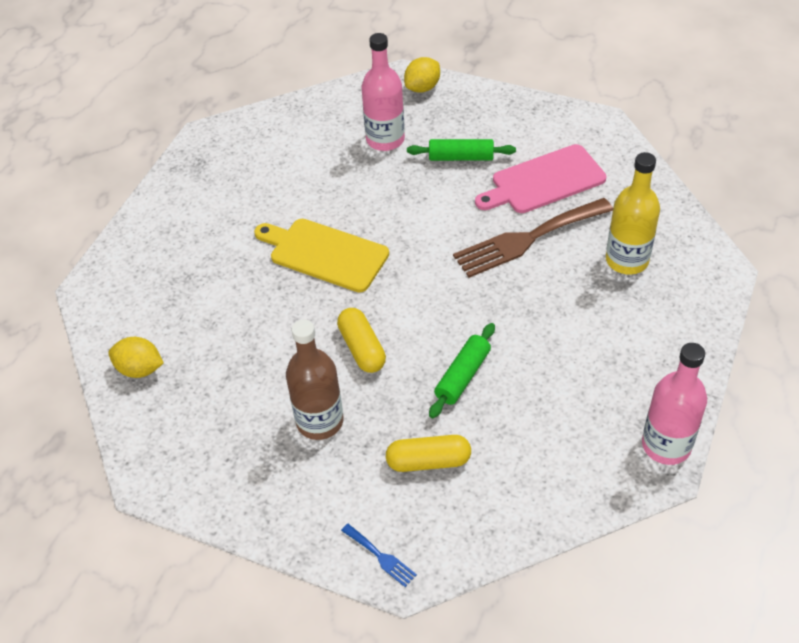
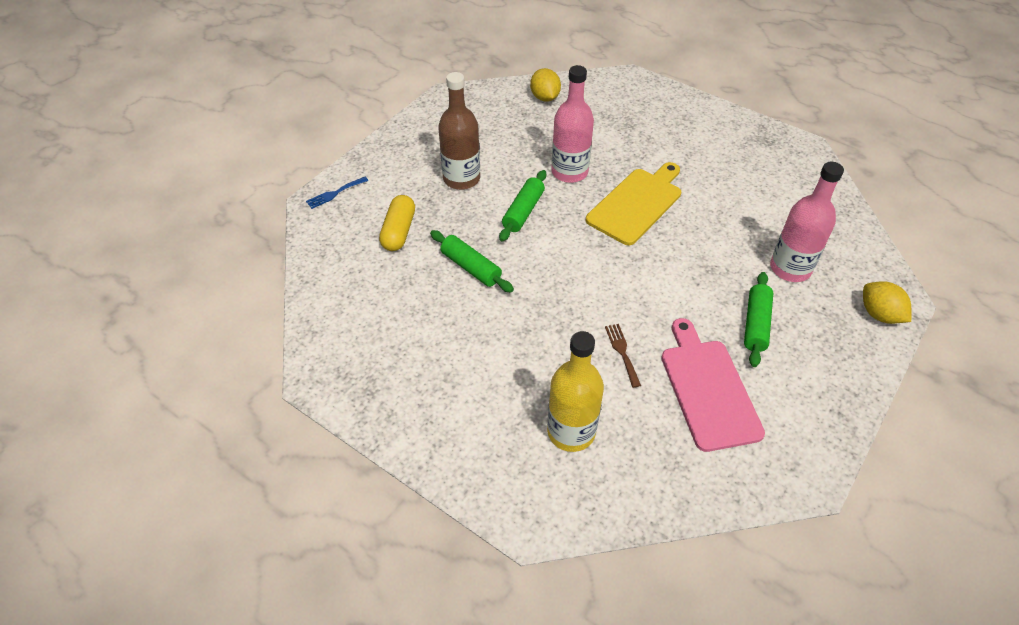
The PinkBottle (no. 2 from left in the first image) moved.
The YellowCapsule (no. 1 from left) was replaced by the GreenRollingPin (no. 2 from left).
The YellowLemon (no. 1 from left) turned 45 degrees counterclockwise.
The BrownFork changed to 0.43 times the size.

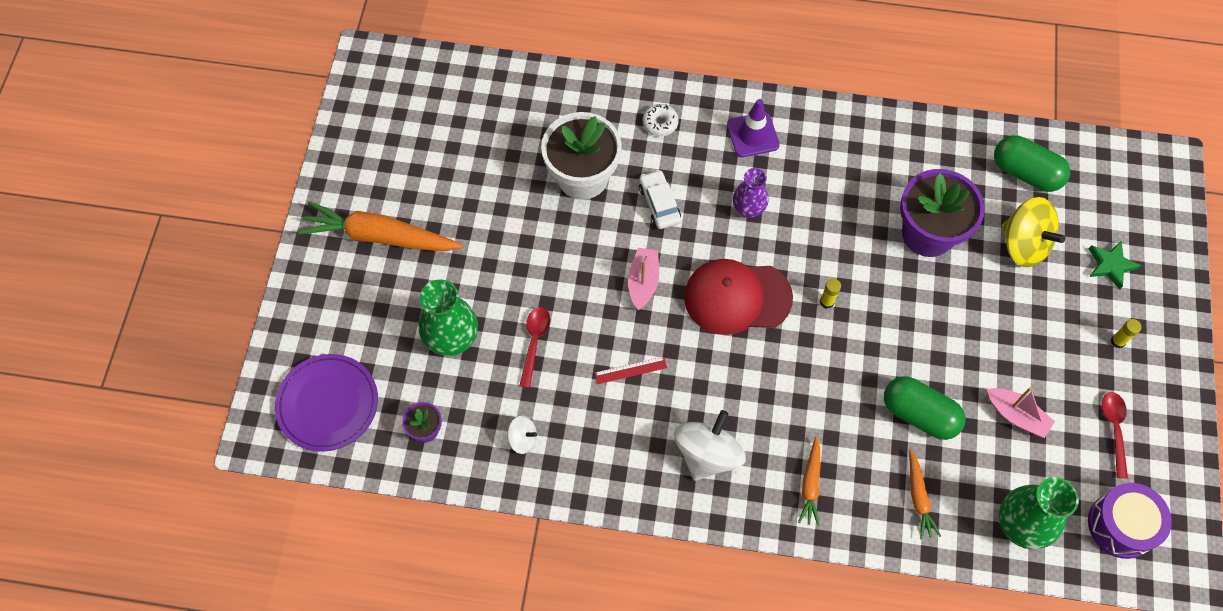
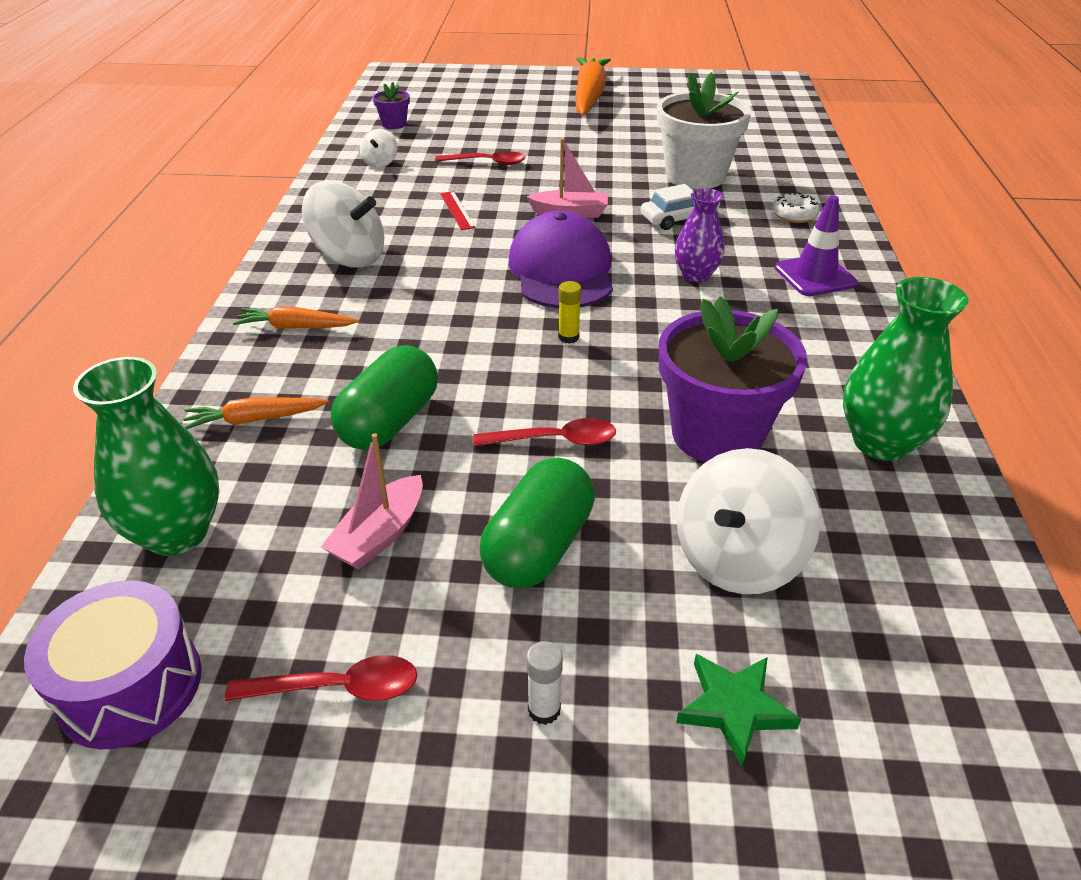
The PurplePlate disappeared.
The RedSpoon (no. 3 from left) appeared.
The GreenVase (no. 1 from left in the first image) moved.
The GreenCapsule (no. 2 from left) moved.
The RedCap became the PurpleCap.
The YellowSpinningTop became the WhiteSpinningTop (no. 3 from left).
The YellowGlueStick (no. 2 from left) became the WhiteGlueStick.

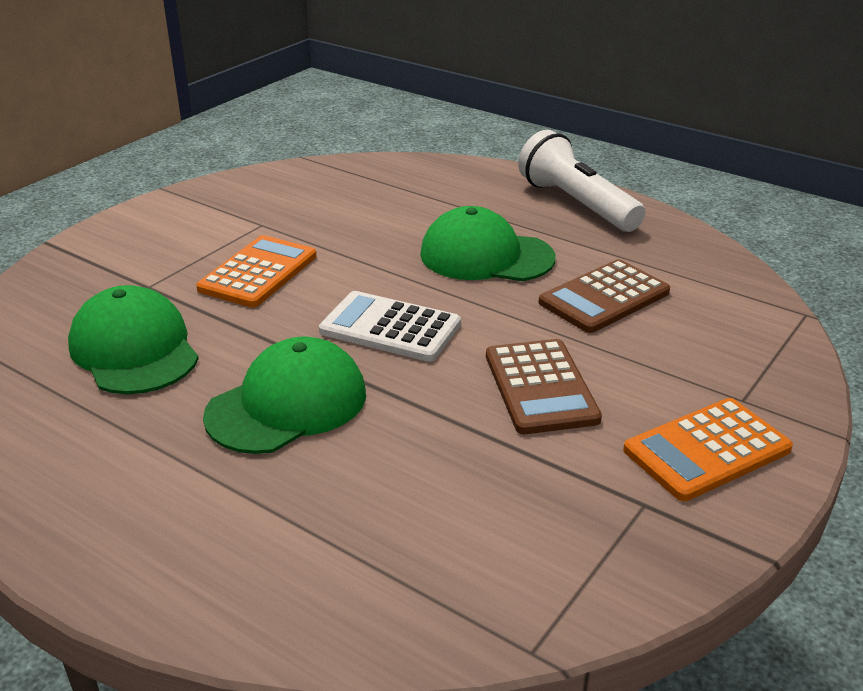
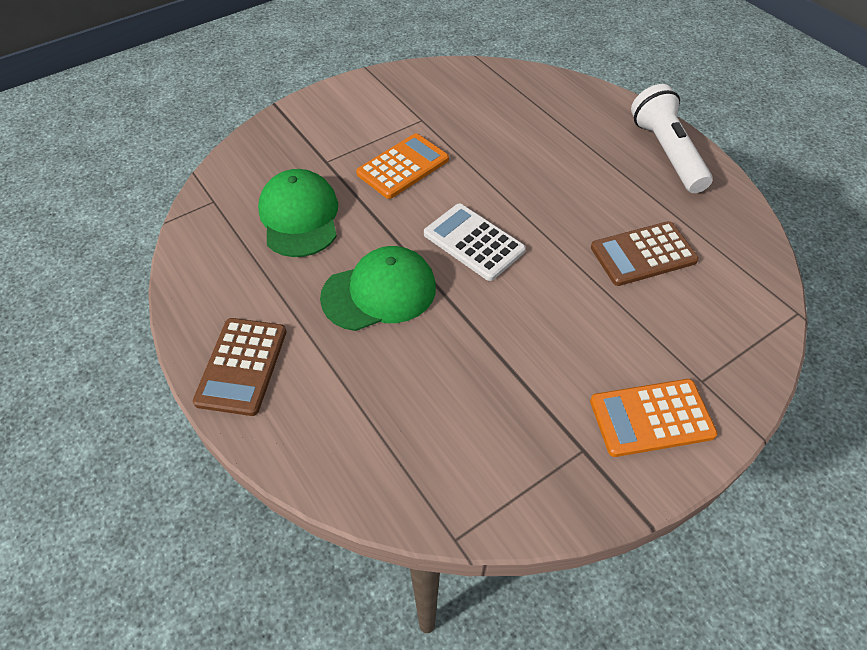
The GreenCap (no. 3 from left) disappeared.
The BrownCalculator (no. 1 from left) moved.

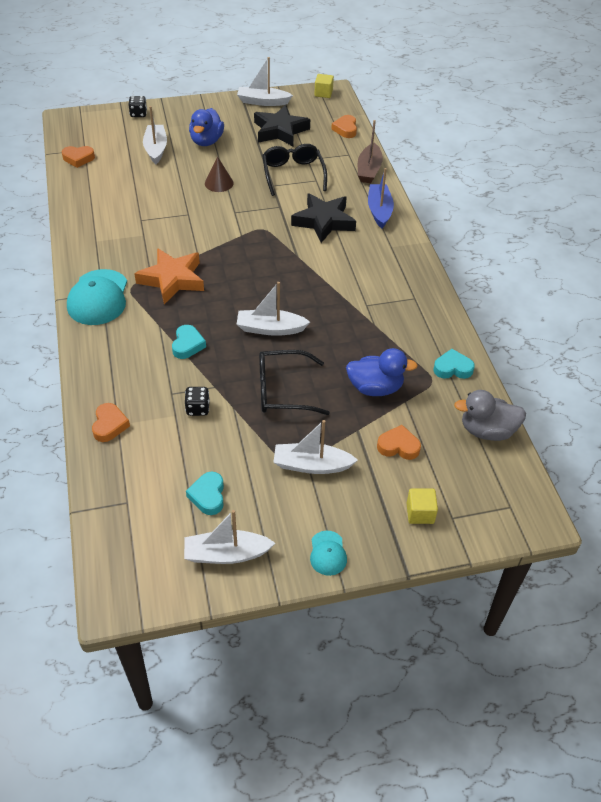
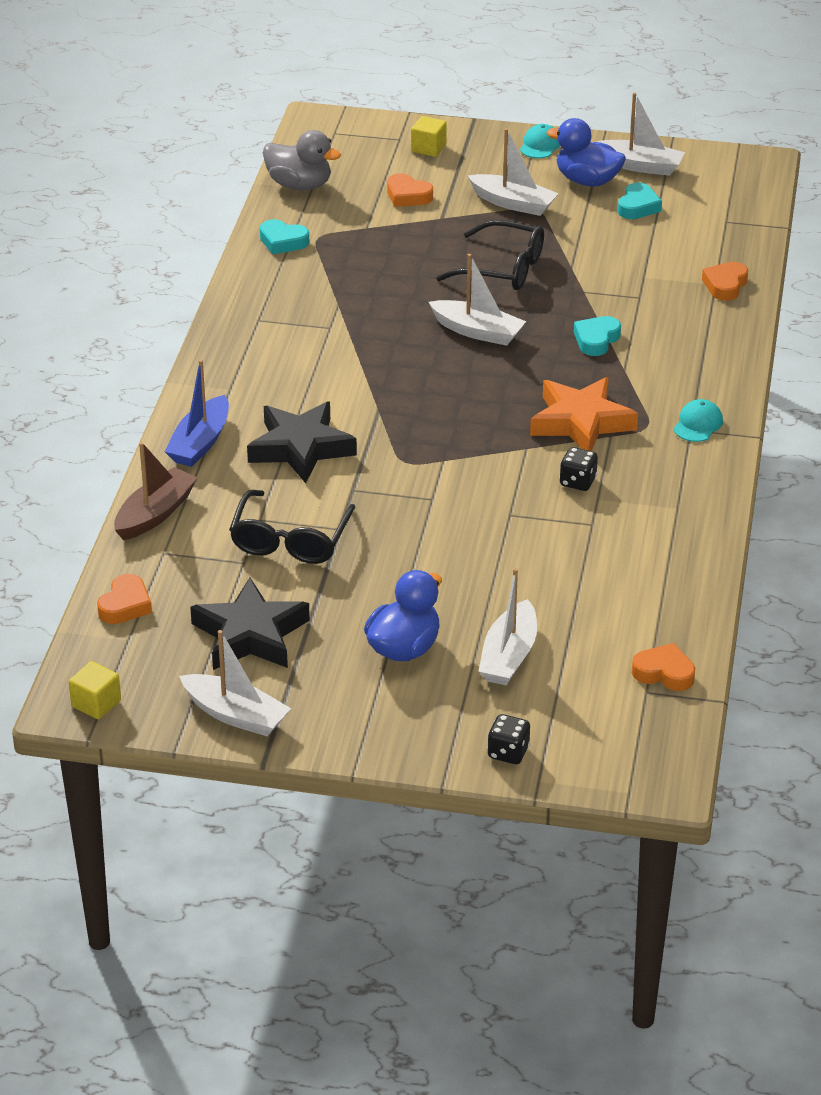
The BrownCone disappeared.
The BlackDice (no. 2 from left) moved.
The BlueDuck (no. 2 from left) moved.
The TurquoiseCap (no. 1 from left in the first image) changed to 0.50 times the size.

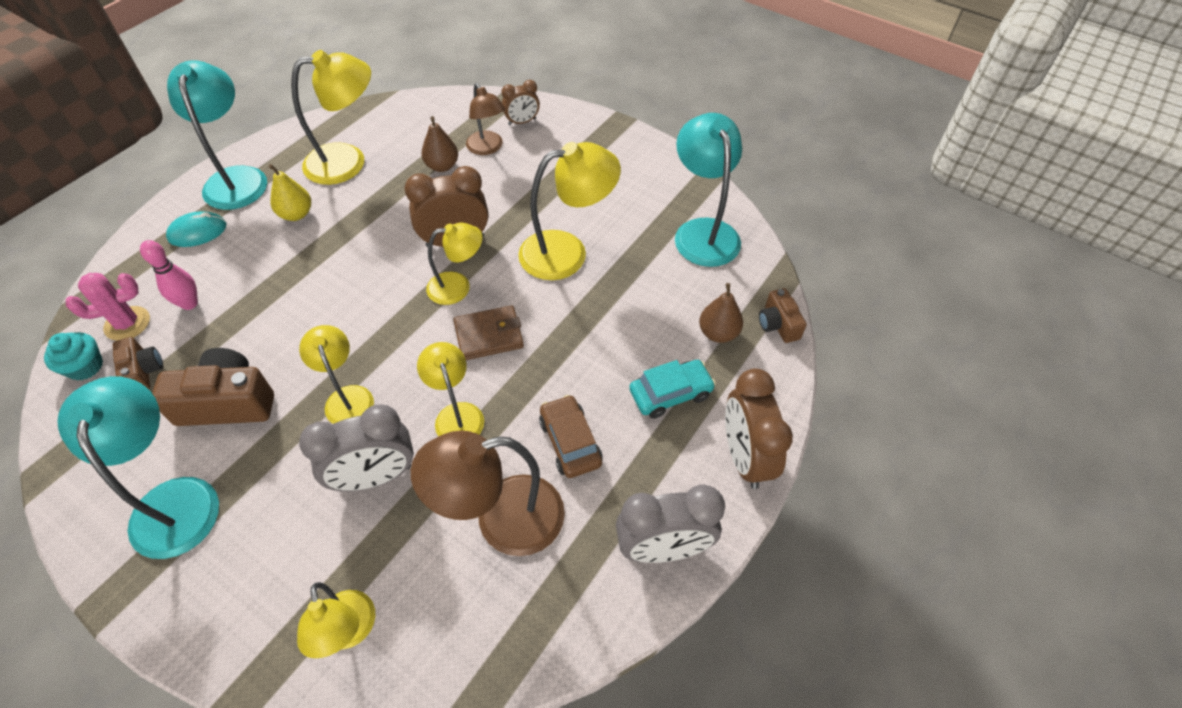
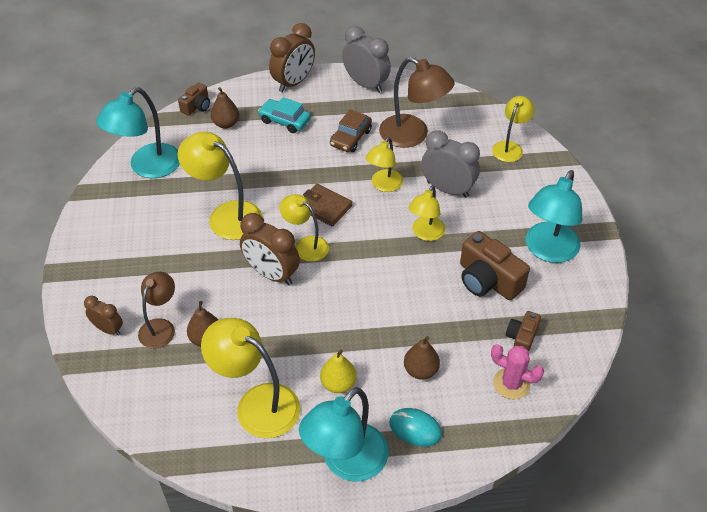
The TurquoiseCupcake disappeared.
The PinkBowlingPin disappeared.
The BrownPear (no. 3 from left) appeared.

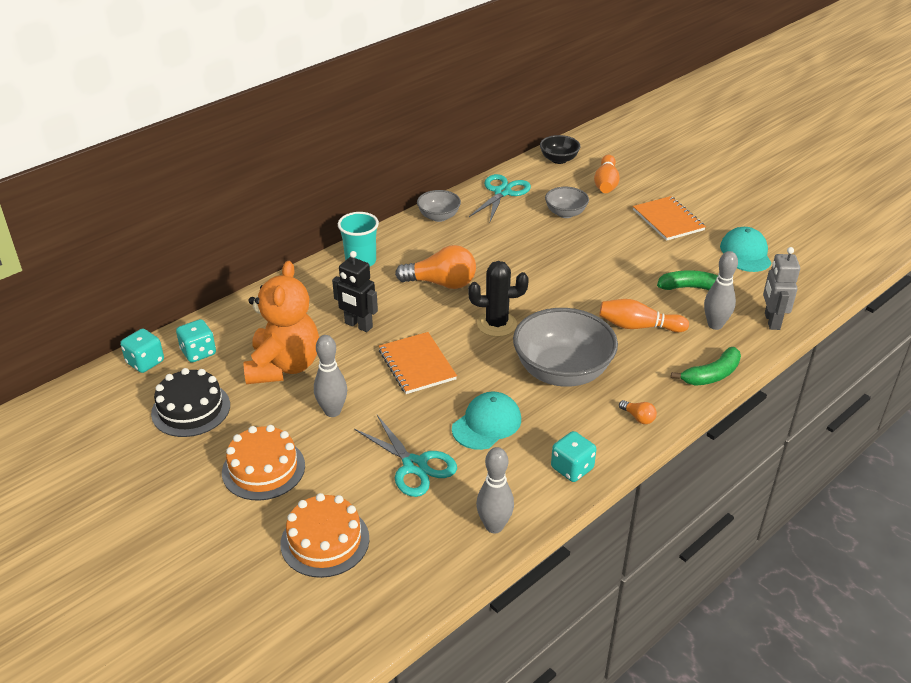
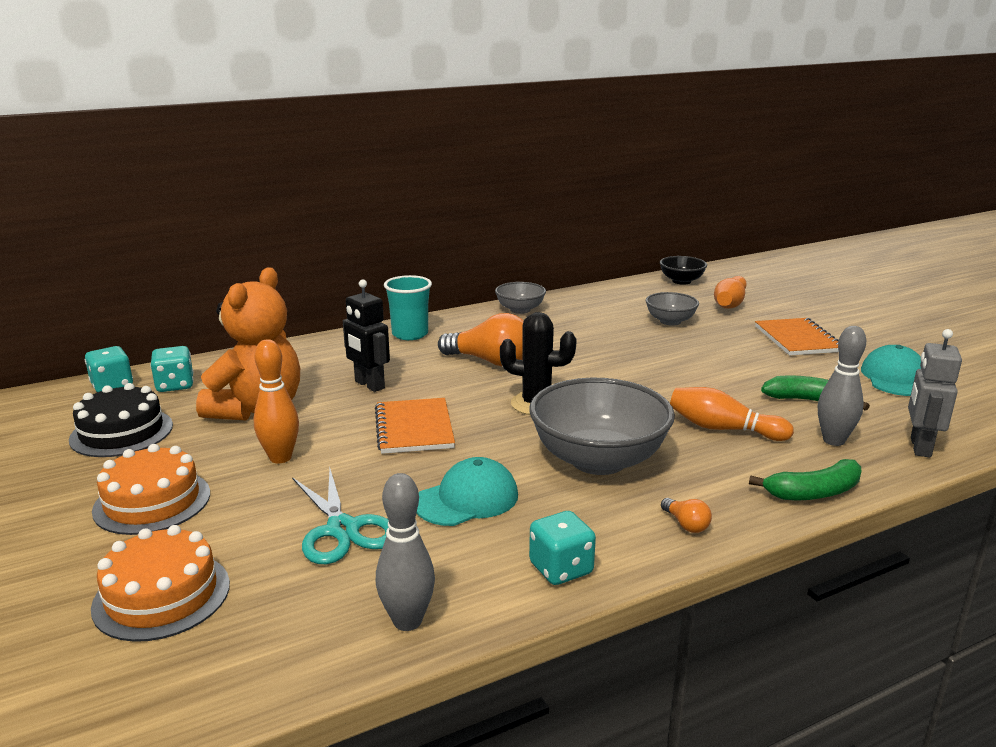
The TurquoiseScissors (no. 2 from left) disappeared.
The GreyBowlingPin (no. 1 from left) became the OrangeBowlingPin (no. 1 from left).

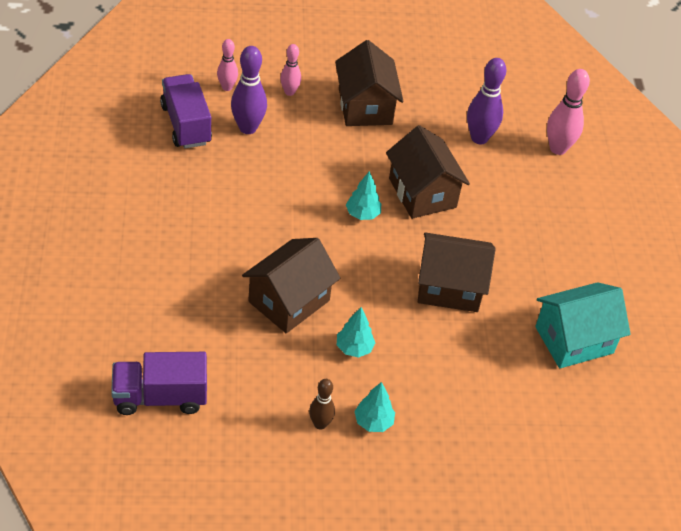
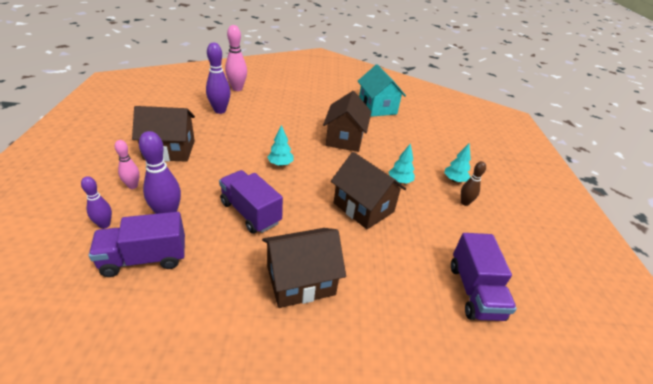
The PurpleTruck (no. 2 from left) appeared.
The BrownHouse (no. 3 from left in the first image) moved.
The PinkBowlingPin (no. 1 from left) became the PurpleBowlingPin (no. 1 from left).

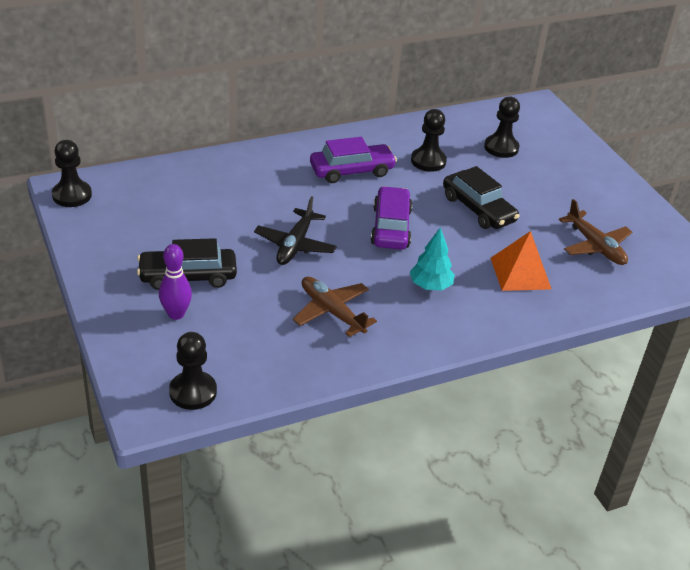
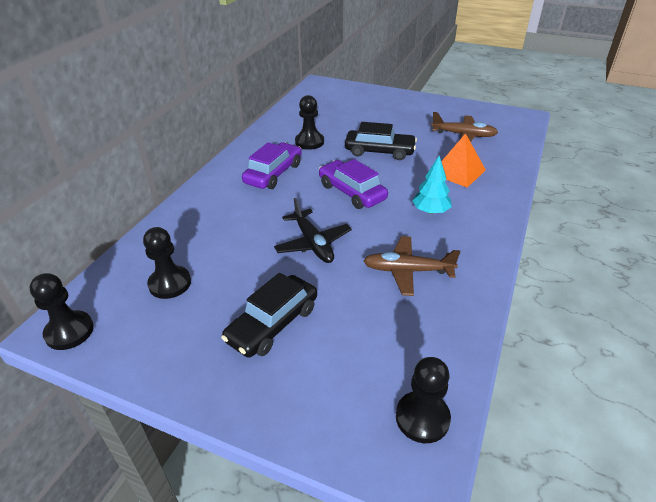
The PurpleBowlingPin disappeared.
The BlackPawn (no. 4 from left in the first image) moved.

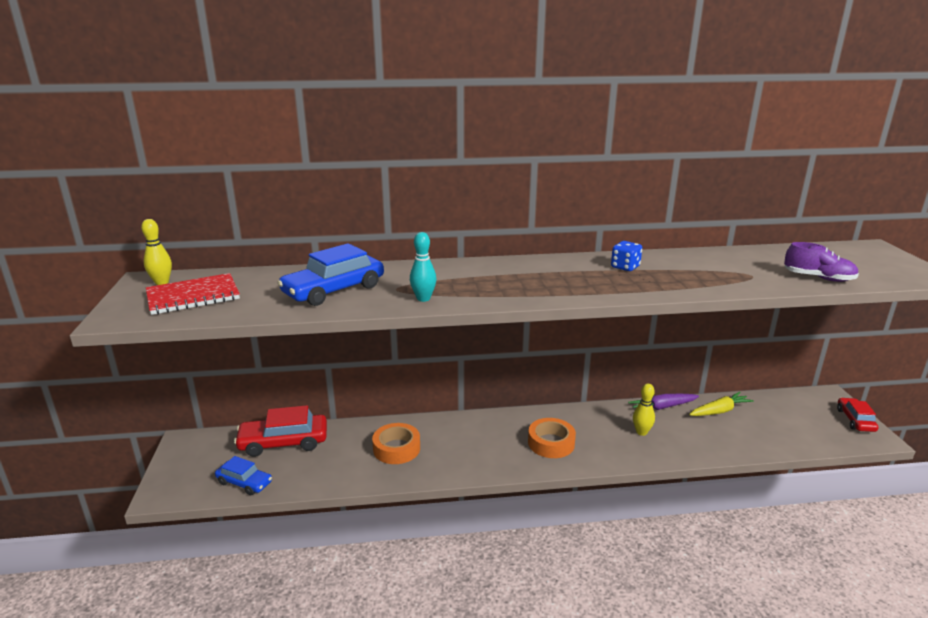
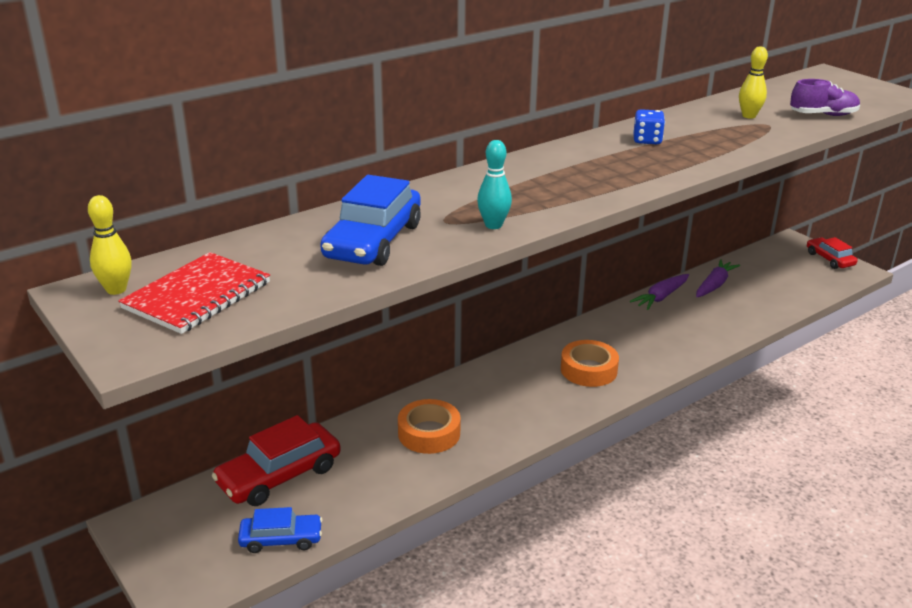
The YellowBowlingPin (no. 2 from left) moved.
The YellowCarrot became the PurpleCarrot (no. 2 from left).

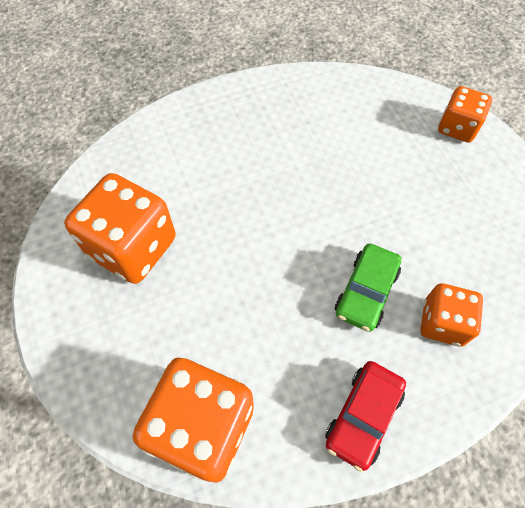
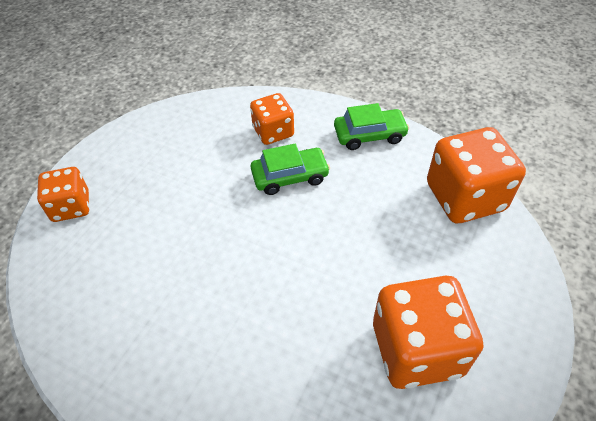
The RedCar became the GreenCar (no. 2 from left).

